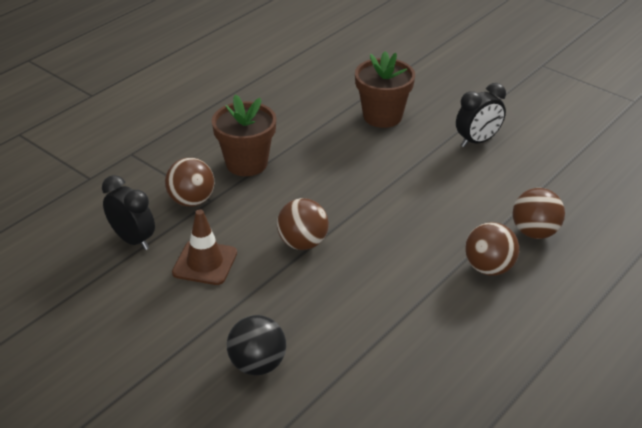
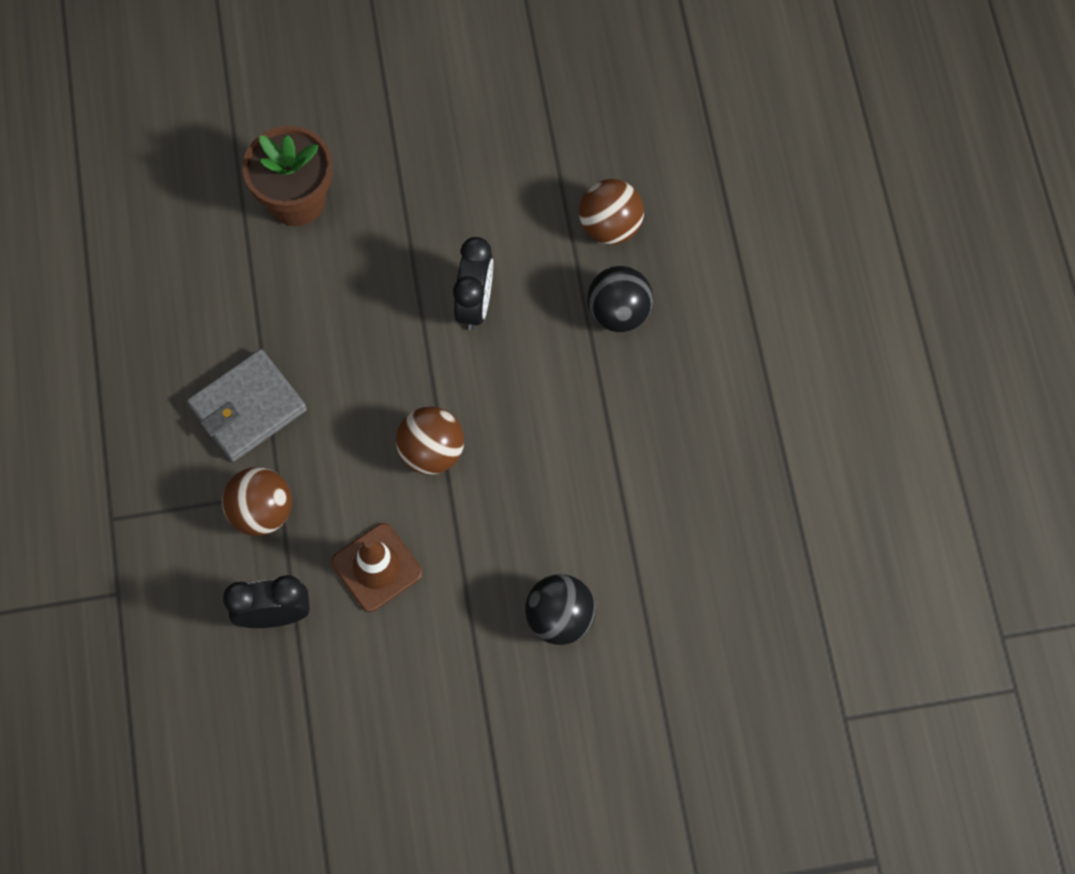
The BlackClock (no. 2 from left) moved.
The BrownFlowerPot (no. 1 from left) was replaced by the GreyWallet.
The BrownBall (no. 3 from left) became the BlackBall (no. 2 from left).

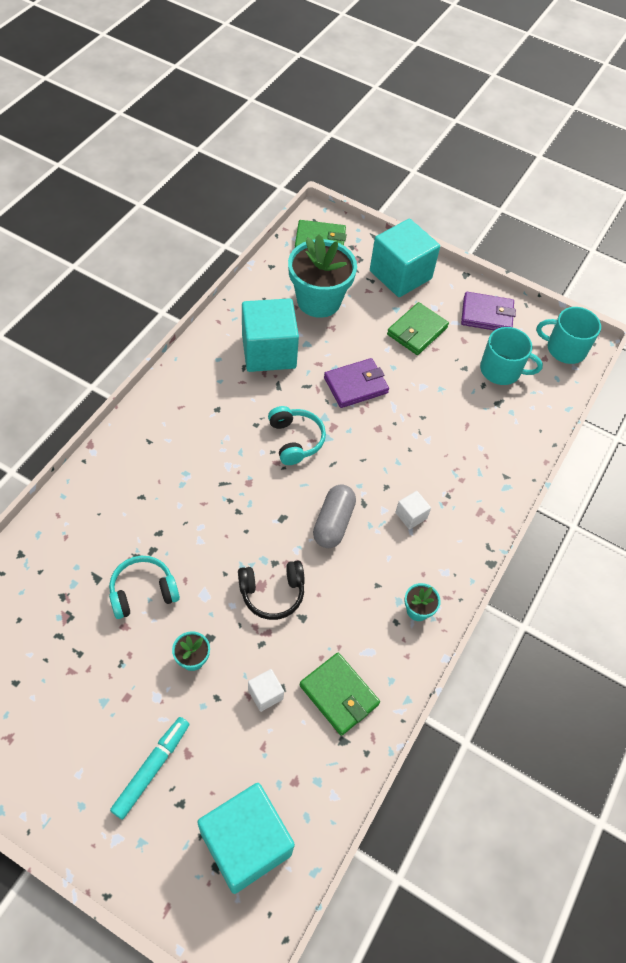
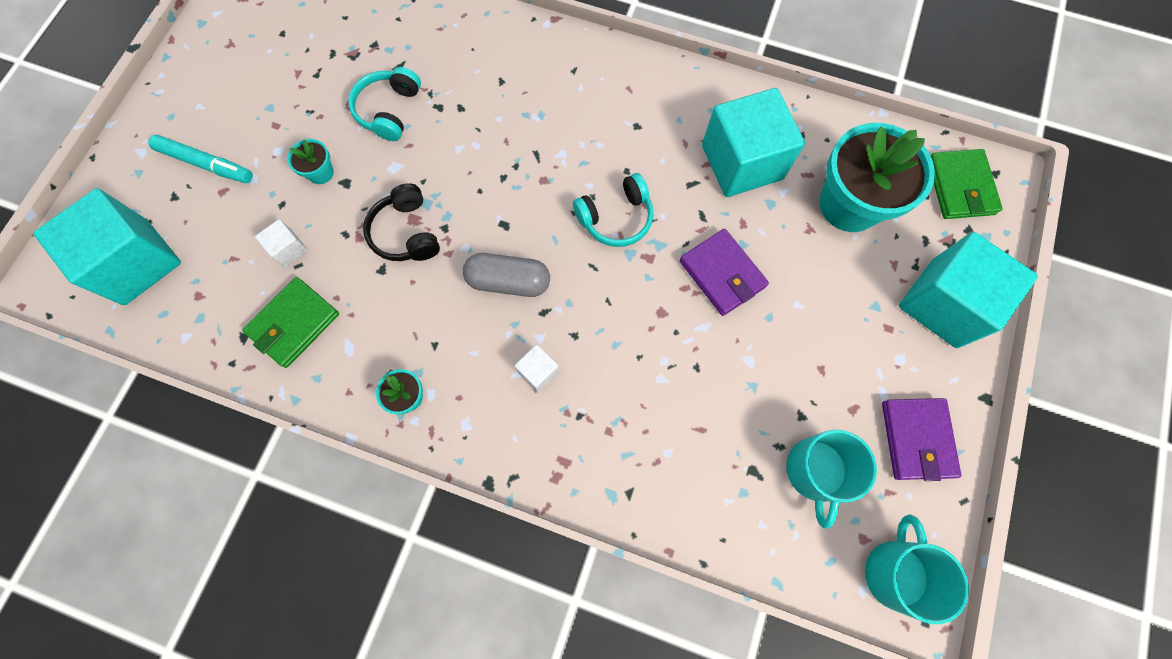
The GreenWallet (no. 3 from left) disappeared.
The TurquoiseHeadphones (no. 1 from left) turned 135 degrees counterclockwise.

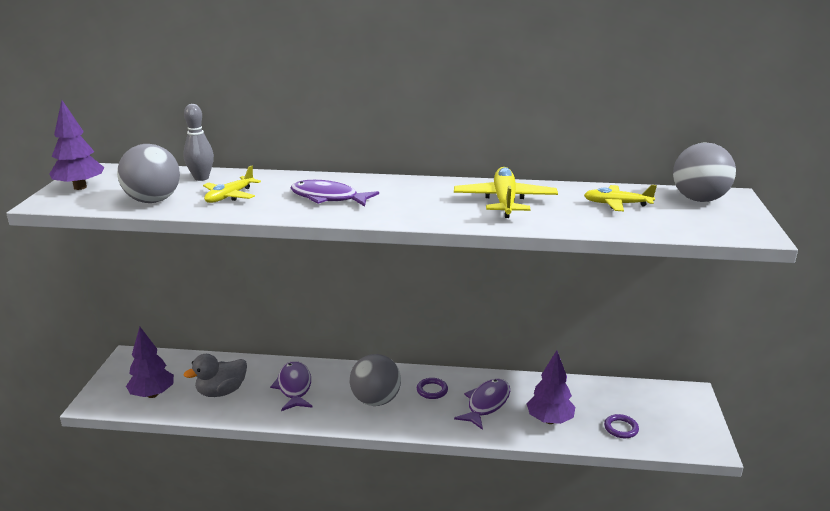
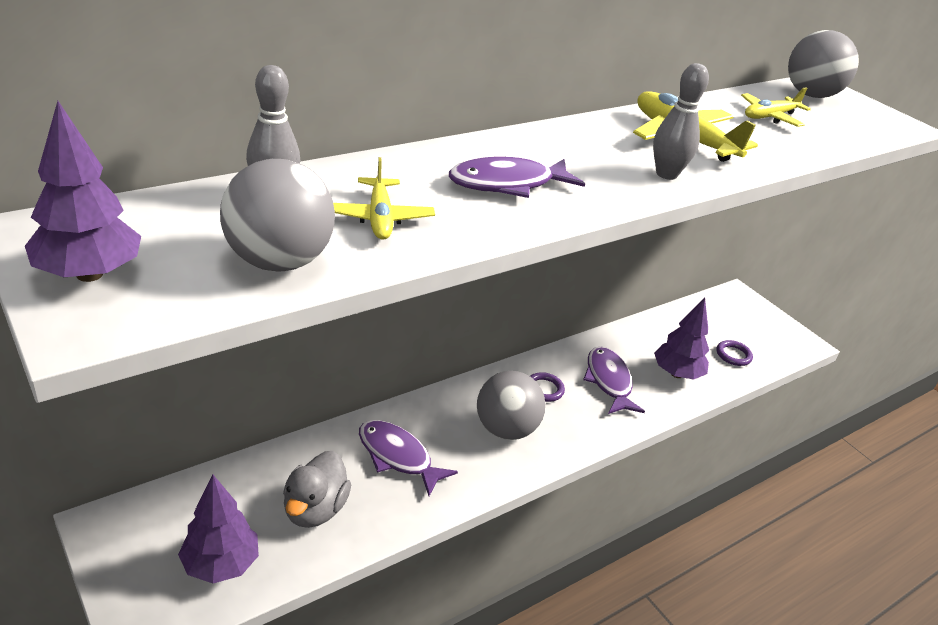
The GreyBowlingPin (no. 2 from left) appeared.

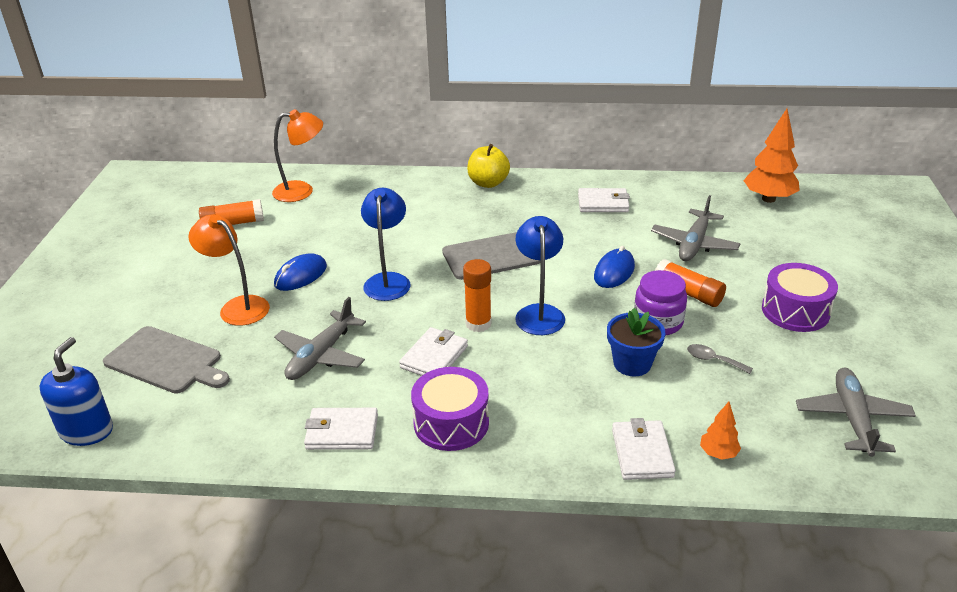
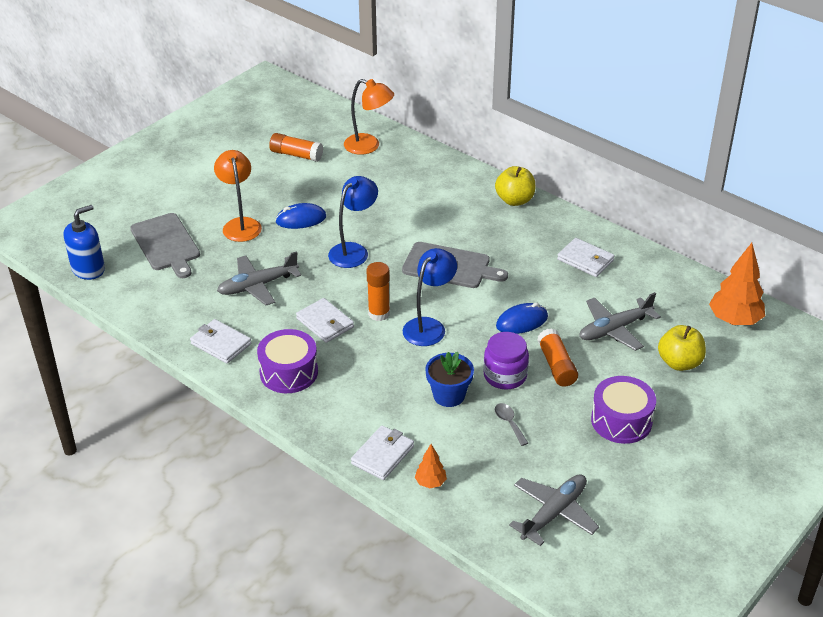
The YellowApple (no. 2 from left) appeared.
The WhiteWallet (no. 2 from left) turned 75 degrees clockwise.

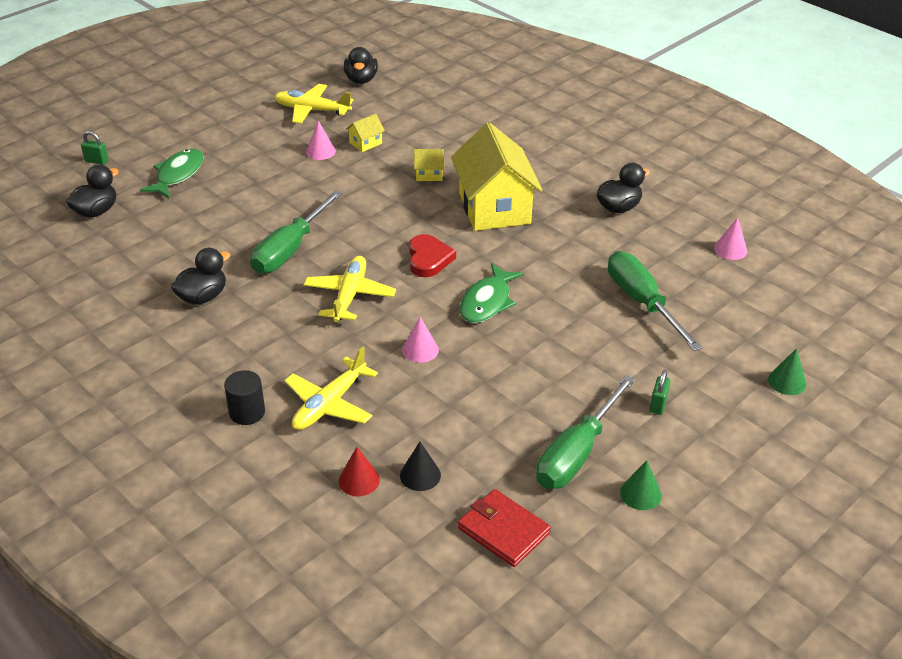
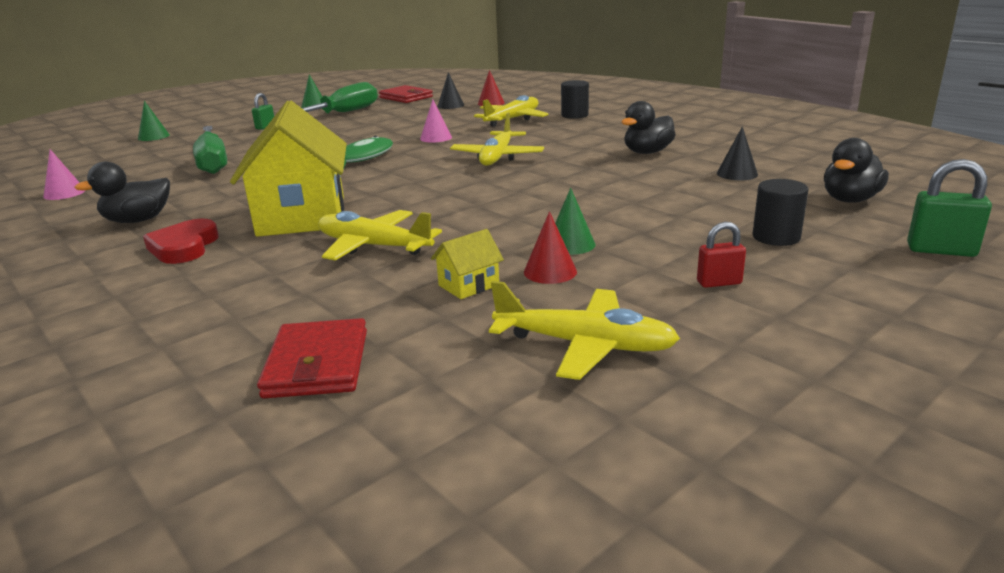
The GreenScrewdriver (no. 1 from left) disappeared.
The BlackDuck (no. 3 from left) disappeared.
The RedWallet (no. 1 from left) appeared.
The GreenCone (no. 3 from left) appeared.
The RedPadlock appeared.
The BlackCone (no. 2 from left) appeared.
The RedHeart moved.
The GreenFish (no. 1 from left) was replaced by the BlackCylinder (no. 2 from left).
The YellowHouse (no. 2 from left) was replaced by the YellowPlane (no. 1 from left).
The PinkCone (no. 1 from left) became the RedCone (no. 2 from left).
The GreenPadlock (no. 1 from left in the first image) changed to 1.52 times the size.

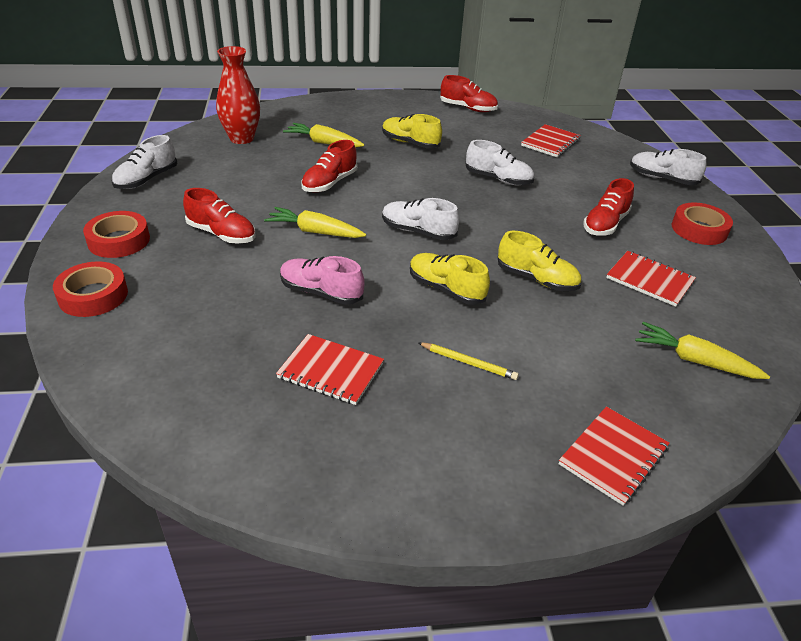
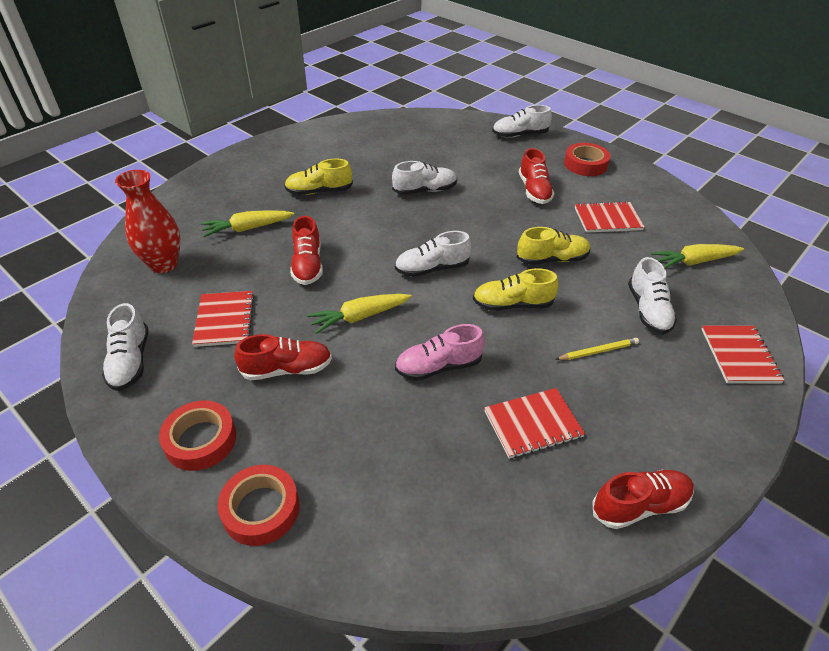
The WhiteShoe (no. 5 from left) appeared.
The RedShoe (no. 3 from left in the first image) moved.
The RedNotebook (no. 2 from left in the first image) moved.

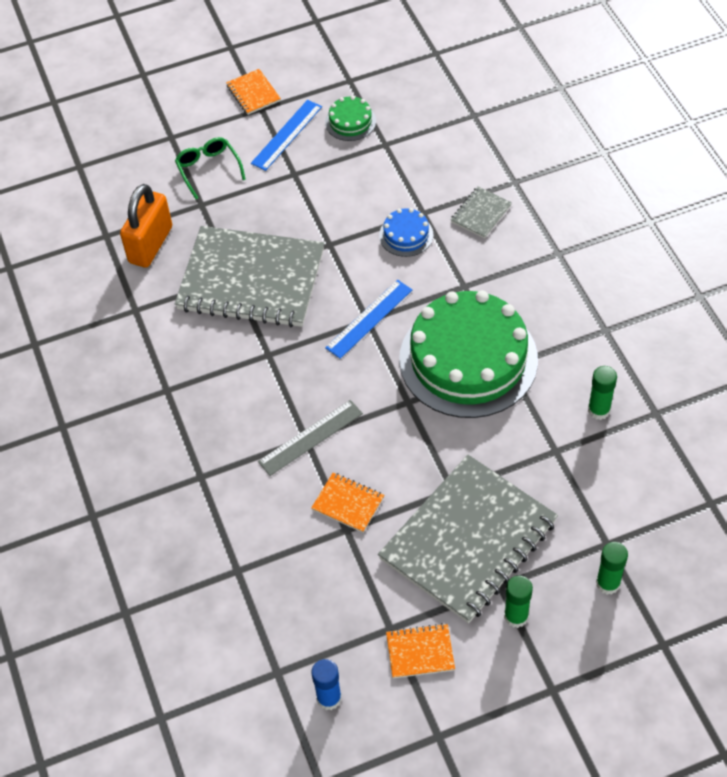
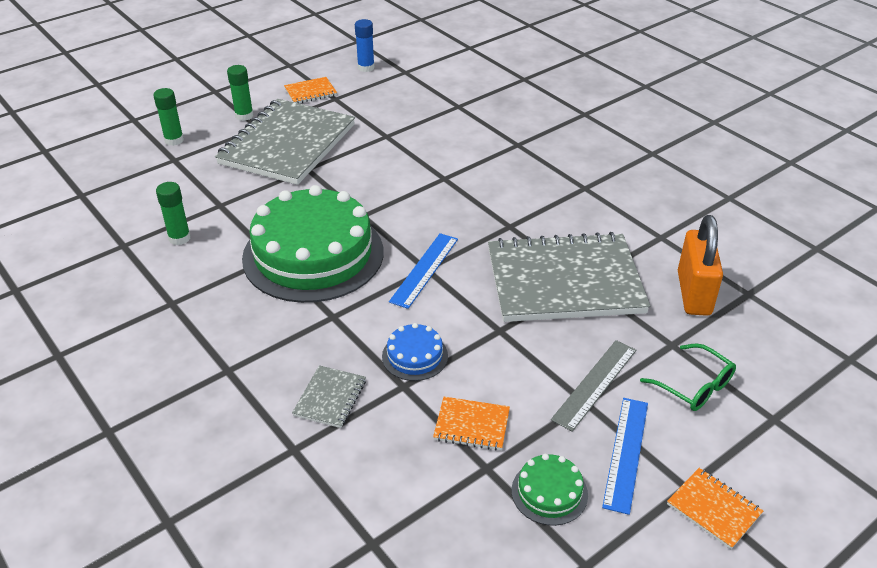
The GreyRuler moved.
The OrangeNotebook (no. 2 from left) moved.

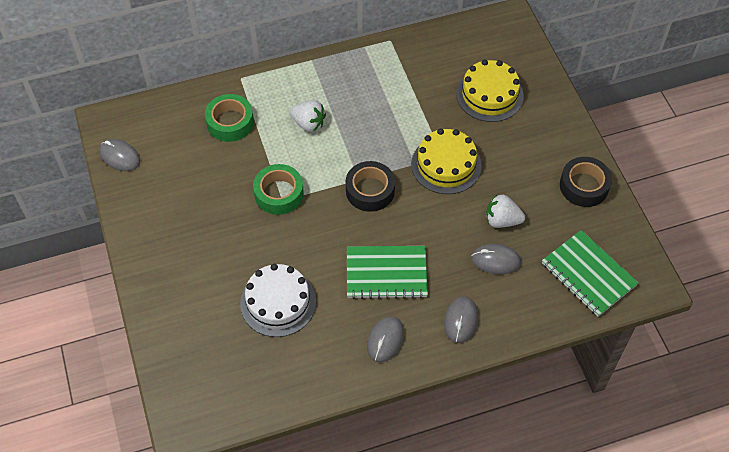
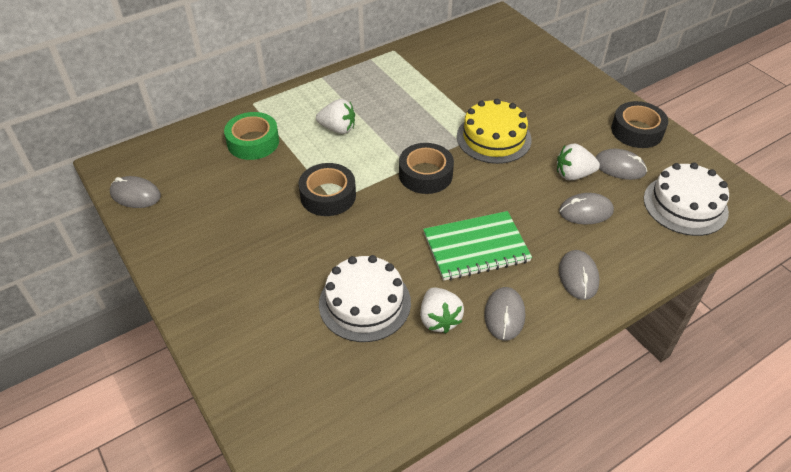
The YellowCake (no. 2 from left) disappeared.
The WhiteStrawberry (no. 2 from left) appeared.
The GreyMouse (no. 5 from left) appeared.
The GreenNotebook (no. 2 from left) was replaced by the WhiteCake (no. 2 from left).
The GreenTape (no. 2 from left) became the BlackTape (no. 1 from left).

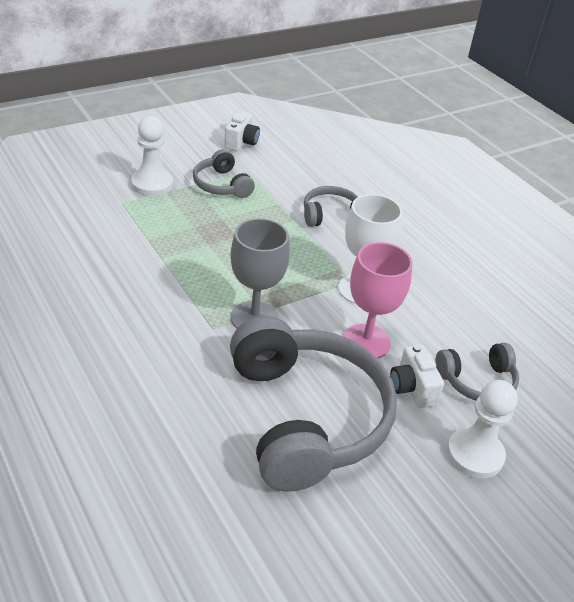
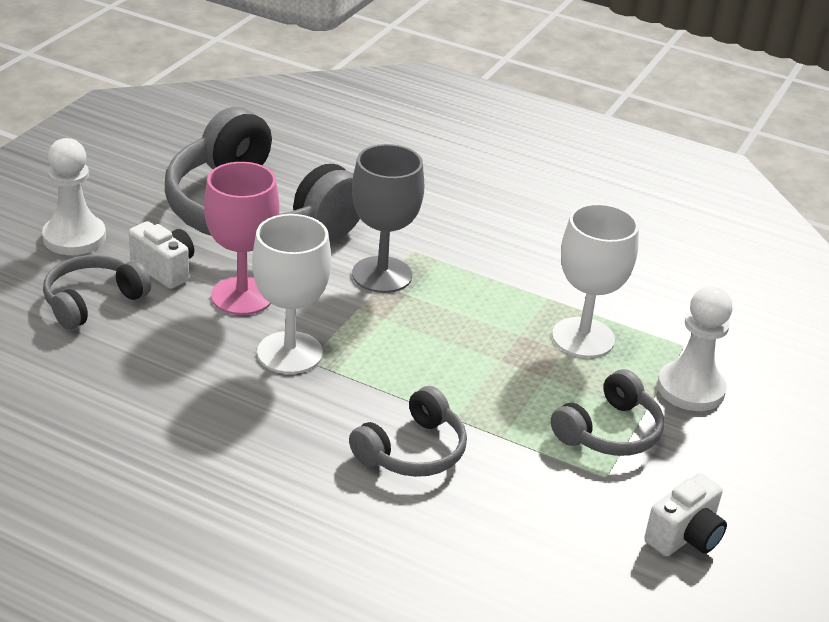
The WhiteGoblet (no. 2 from left) appeared.
The GreyHeadphones (no. 1 from left in the first image) turned 105 degrees clockwise.
The WhiteCamera (no. 1 from left in the first image) turned 120 degrees counterclockwise.

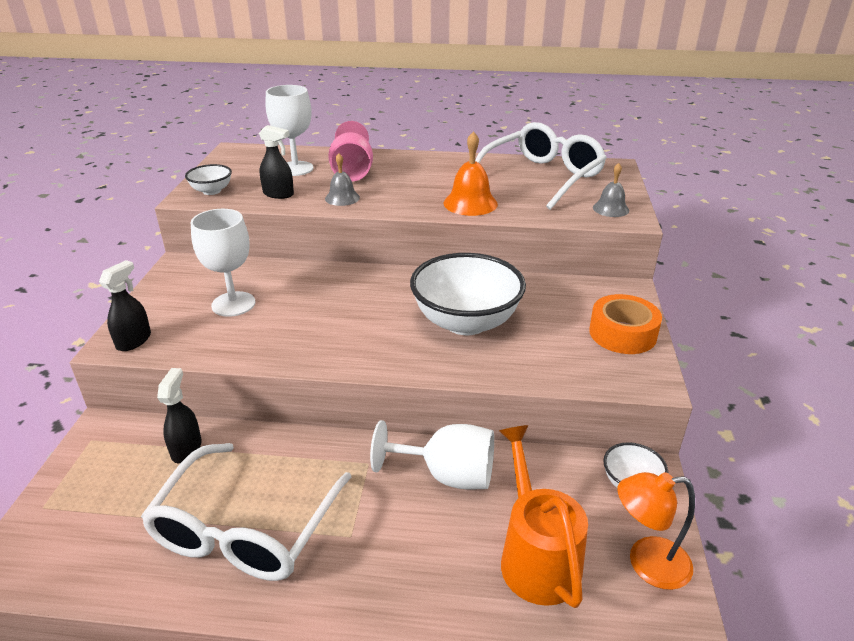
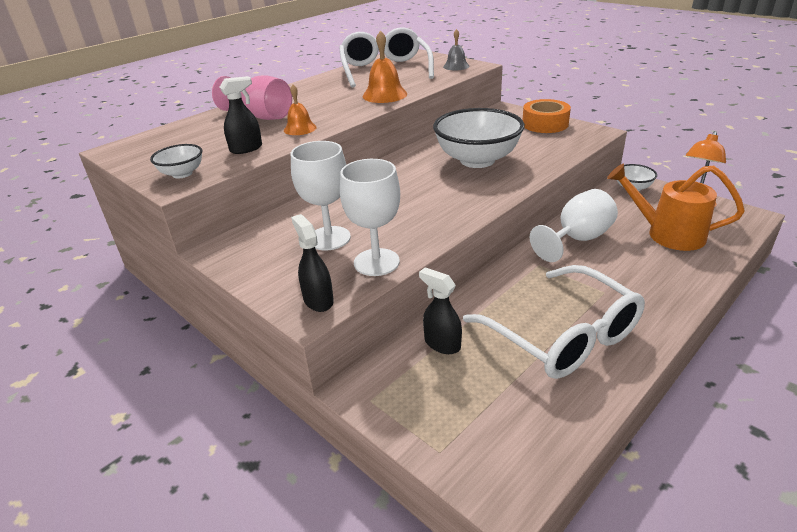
The WhiteGoblet (no. 2 from left) moved.
The GreyBell (no. 1 from left) became the OrangeBell (no. 1 from left).

